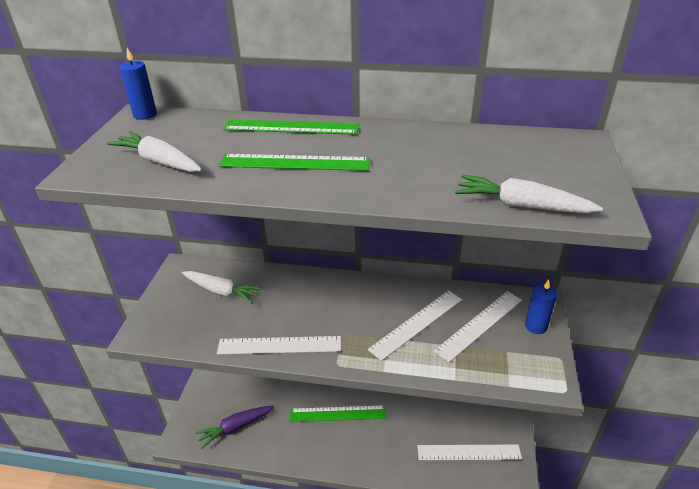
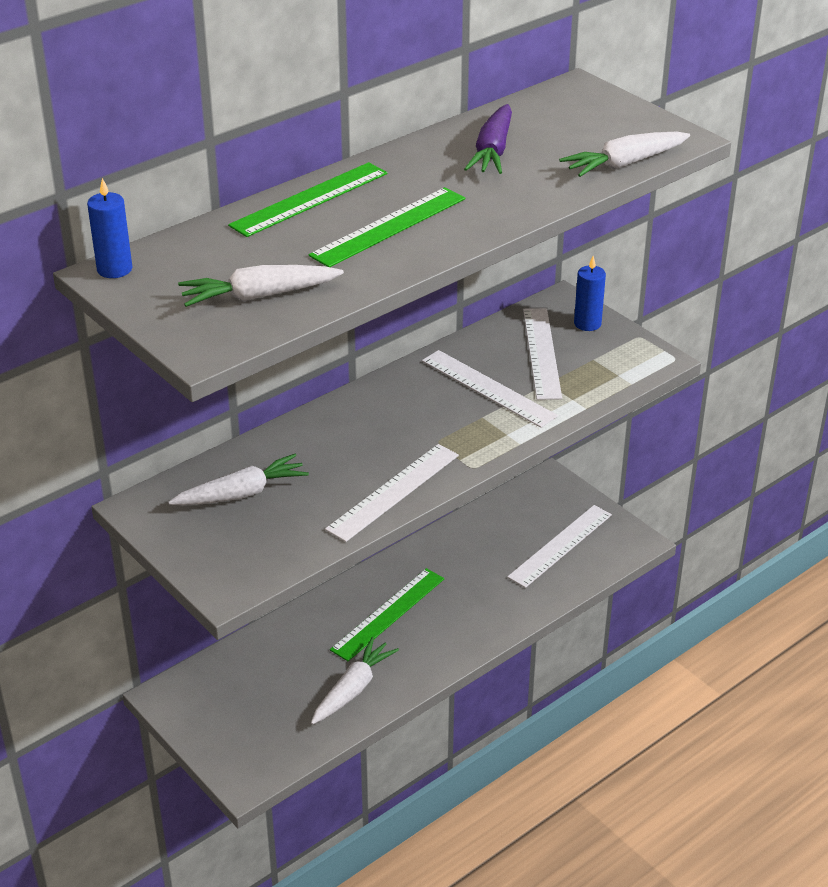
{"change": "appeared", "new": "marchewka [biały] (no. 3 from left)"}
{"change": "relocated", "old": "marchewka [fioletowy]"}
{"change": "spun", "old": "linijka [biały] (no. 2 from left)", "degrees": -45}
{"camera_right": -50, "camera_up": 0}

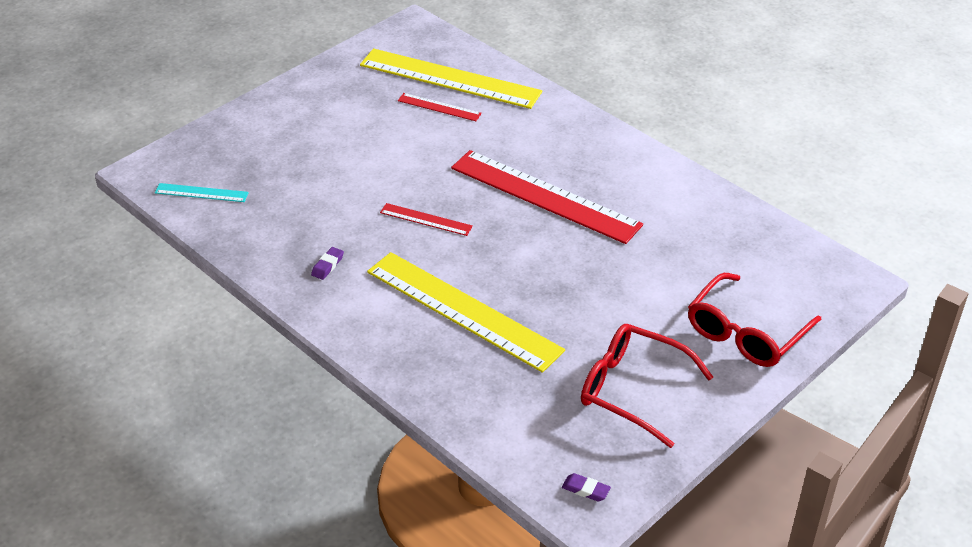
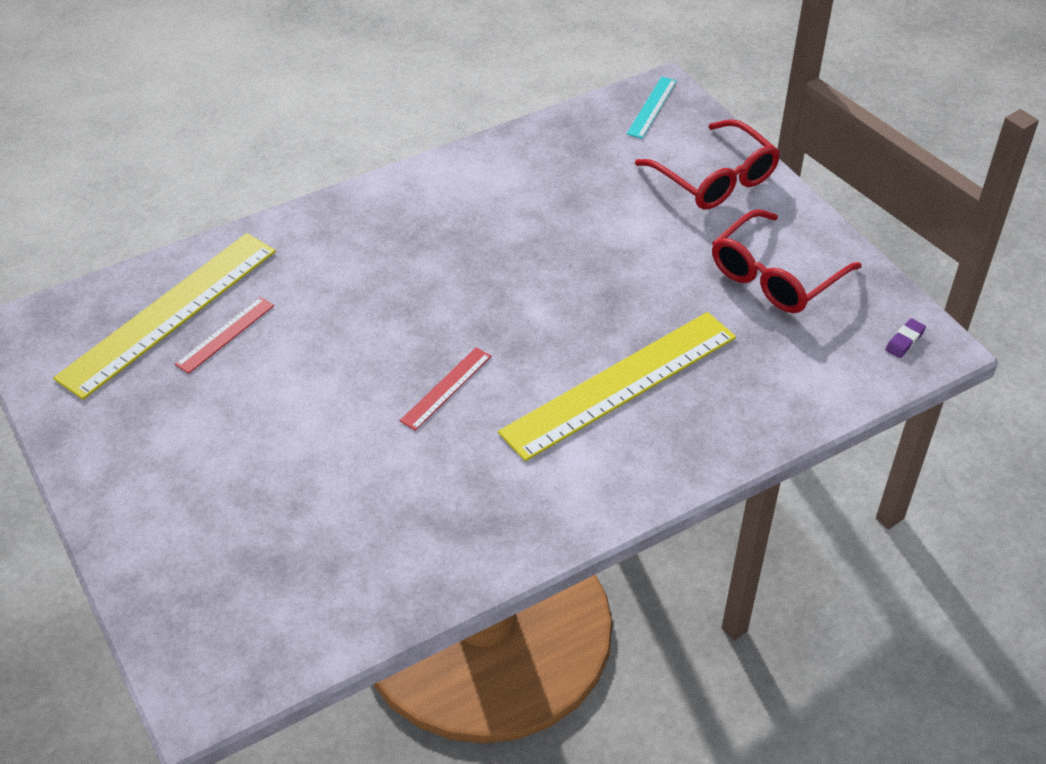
{"change": "missing", "old": "gumka do mazania [fioletowy] (no. 1 from left)"}
{"change": "missing", "old": "linijka [czerwony] (no. 3 from left)"}
{"change": "relocated", "old": "linijka [turkusowy]"}
{"camera_right": -75, "camera_up": 5}

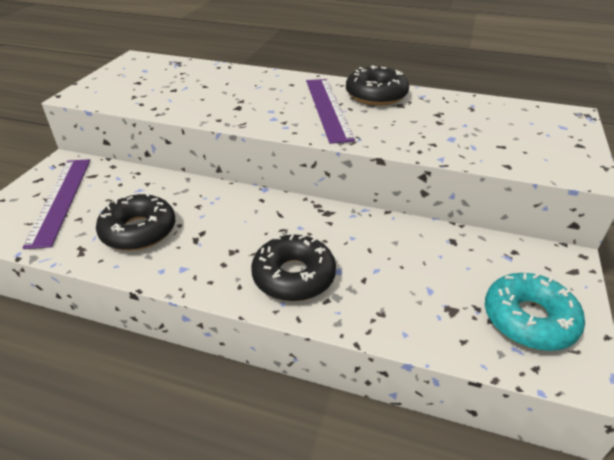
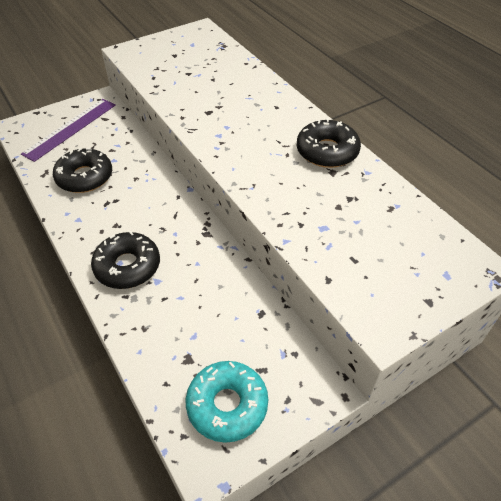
{"change": "missing", "old": "linijka [fioletowy] (no. 2 from left)"}
{"camera_right": 40, "camera_up": 10}

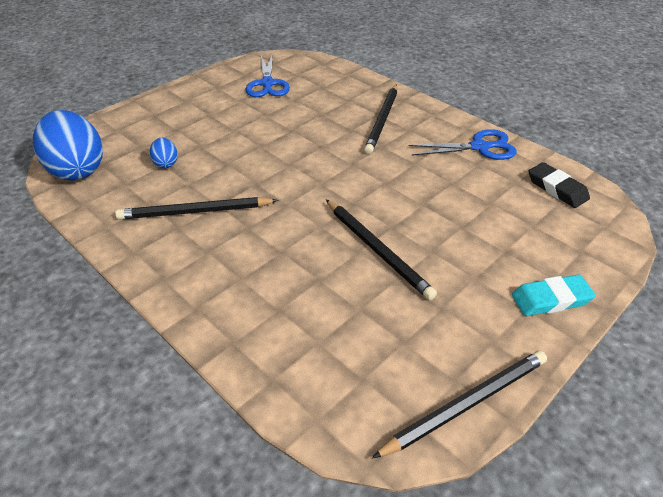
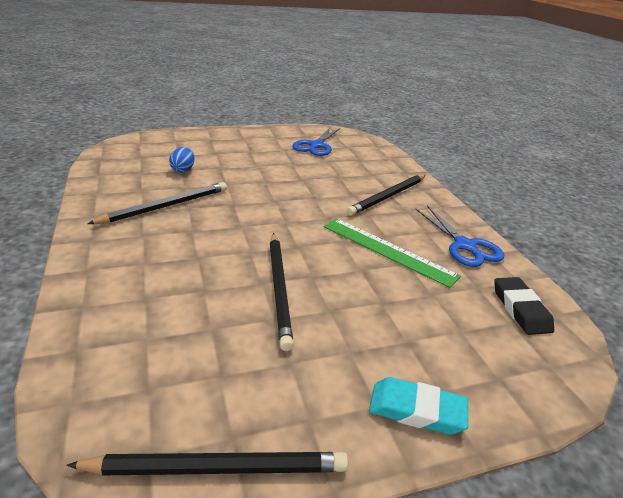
{"change": "missing", "old": "jajko [niebieski] (no. 1 from left)"}
{"change": "appeared", "new": "linijka [zielony]"}
{"change": "spun", "old": "ołówek [czarny] (no. 1 from left)", "degrees": 120}
{"change": "spun", "old": "nożyczki [niebieski] (no. 2 from left)", "degrees": 45}
{"camera_right": 25, "camera_up": -10}

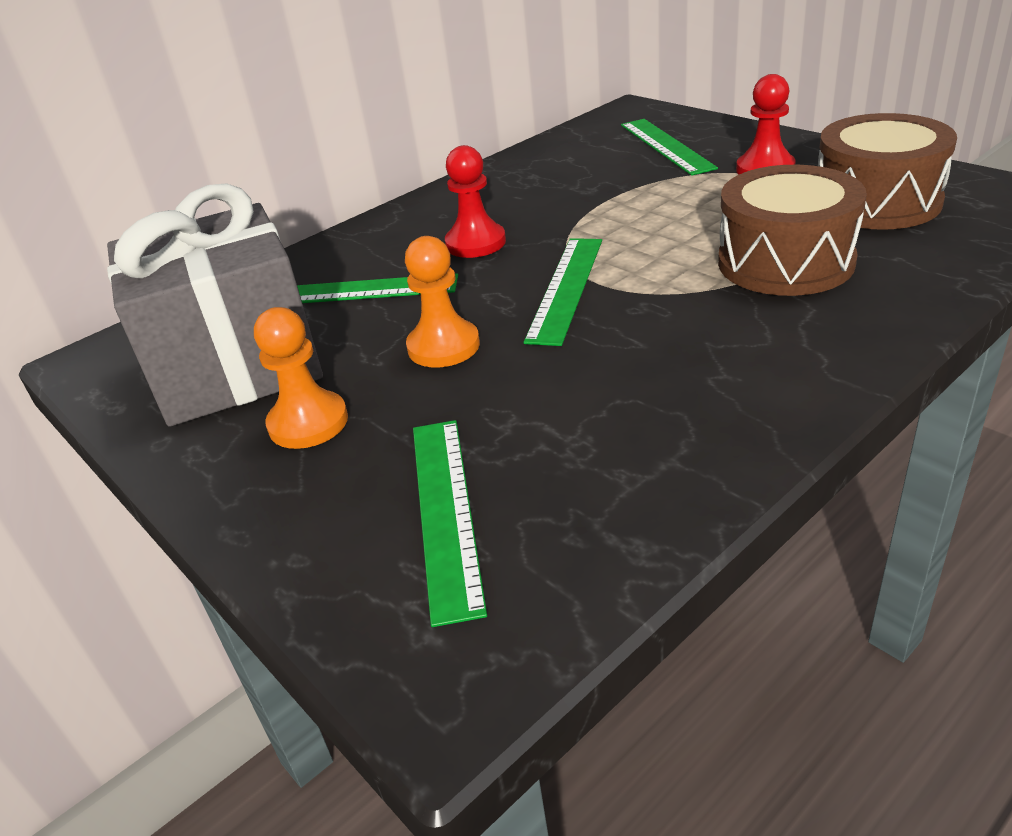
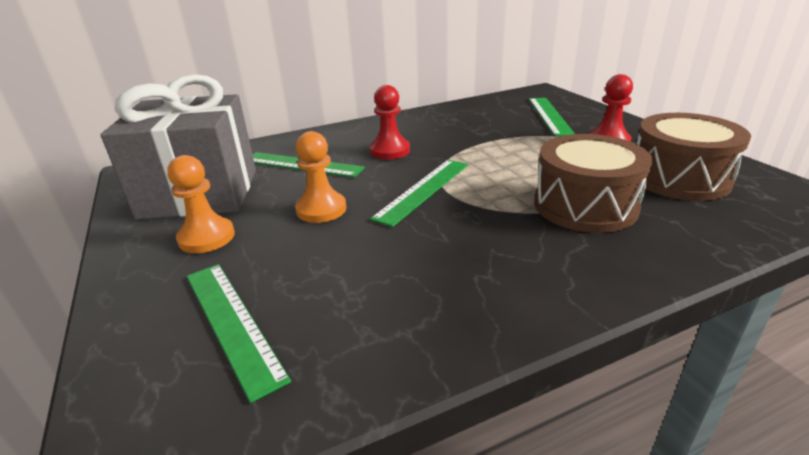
{"change": "spun", "old": "linijka [zielony] (no. 2 from left in the first image)", "degrees": -45}
{"camera_right": 15, "camera_up": -5}

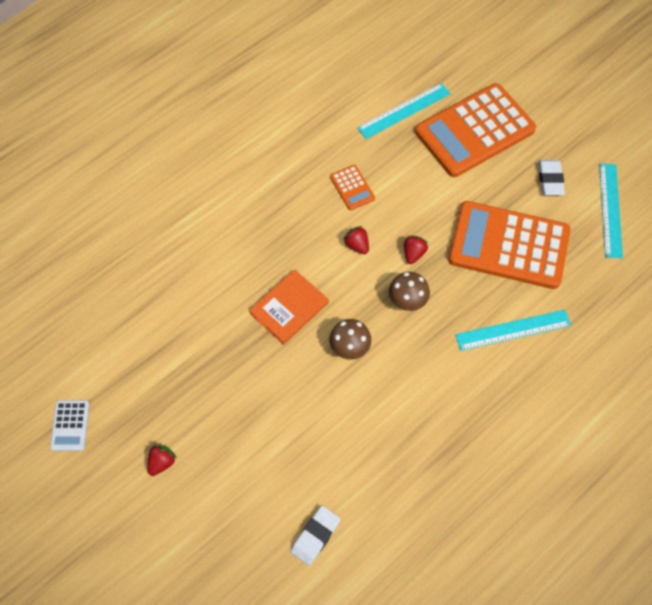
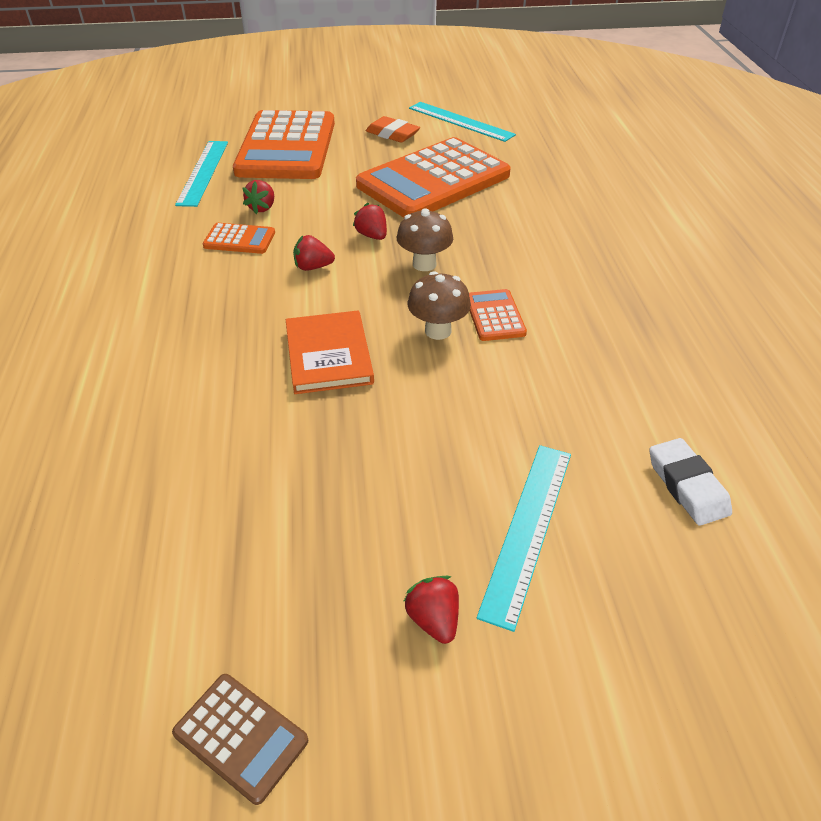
{"change": "appeared", "new": "truskawka [czerwony] (no. 1 from left)"}
{"change": "appeared", "new": "kalkulator [pomarańczowy] (no. 4 from left)"}
{"change": "relocated", "old": "linijka [turkusowy] (no. 2 from left in the first image)", "new": "linijka [turkusowy] (no. 3 from left)"}
{"change": "colour", "old": "kalkulator [biały]", "new": "kalkulator [brązowy]"}
{"change": "colour", "old": "gumka do mazania [biały] (no. 2 from left)", "new": "gumka do mazania [pomarańczowy]"}
{"camera_right": -55, "camera_up": -20}

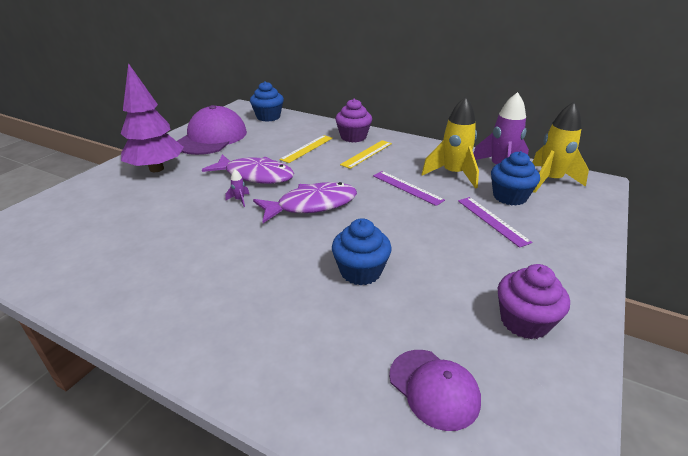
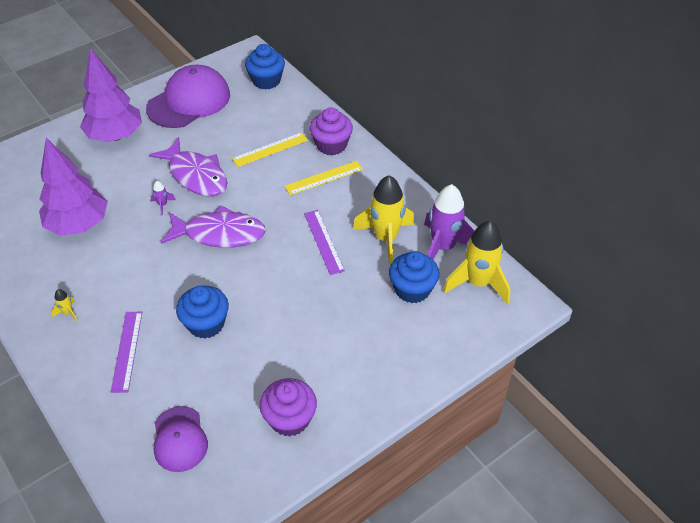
{"change": "appeared", "new": "drzewko [fioletowy] (no. 1 from left)"}
{"change": "appeared", "new": "rakieta [żółty] (no. 1 from left)"}
{"change": "relocated", "old": "linijka [fioletowy] (no. 2 from left in the first image)", "new": "linijka [fioletowy] (no. 1 from left)"}
{"camera_right": 25, "camera_up": 15}

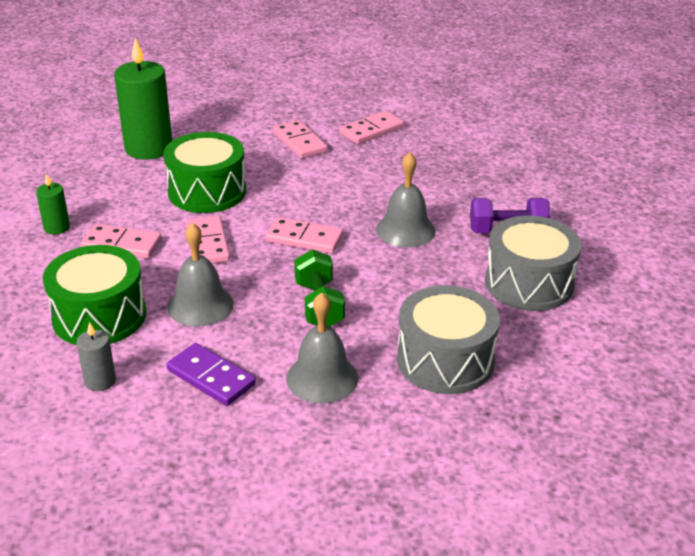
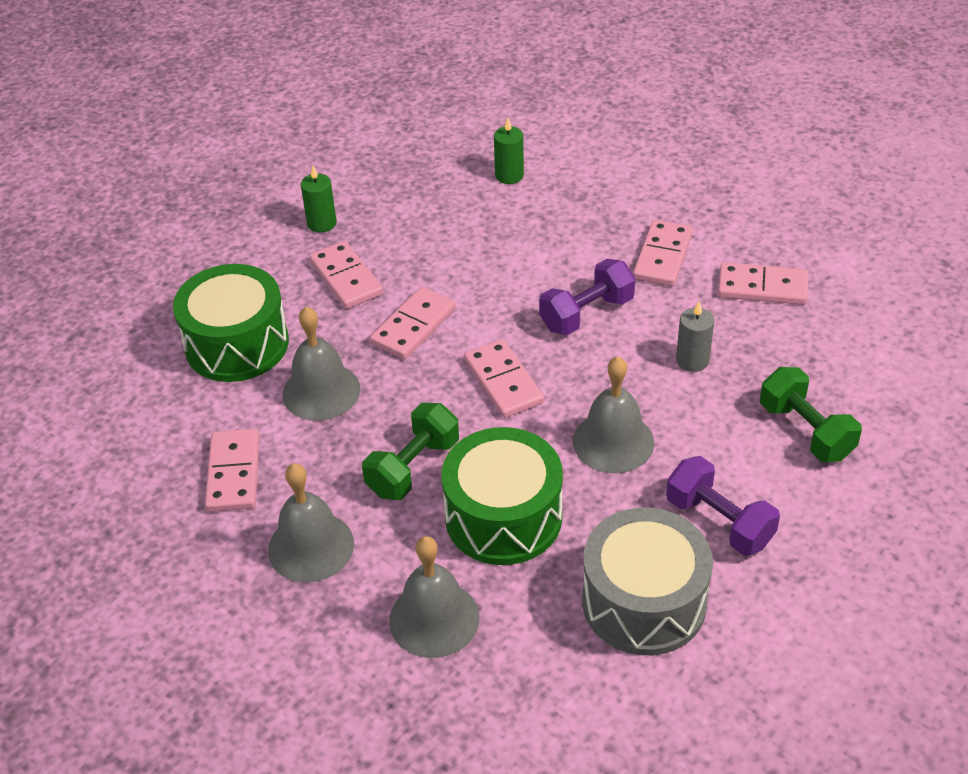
{"change": "appeared", "new": "hantel [fioletowy] (no. 1 from left)"}
{"change": "appeared", "new": "hantel [zielony] (no. 2 from left)"}
{"change": "relocated", "old": "świeca [szary]"}
{"change": "relocated", "old": "bęben [zielony] (no. 2 from left)"}
{"change": "exchanged", "old": "bęben [szary] (no. 1 from left)", "new": "dzwonek [szary] (no. 3 from left)"}
{"change": "colour", "old": "kostka domina [fioletowy]", "new": "kostka domina [różowy] (no. 1 from left)"}
{"change": "size", "old": "świeca [zielony] (no. 2 from left)", "factor": 0.48}
{"camera_right": 50, "camera_up": 10}

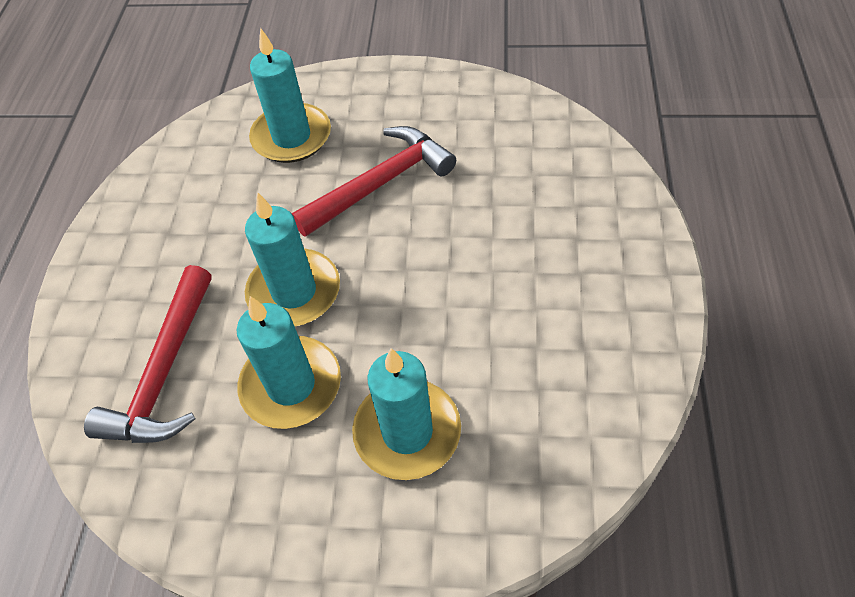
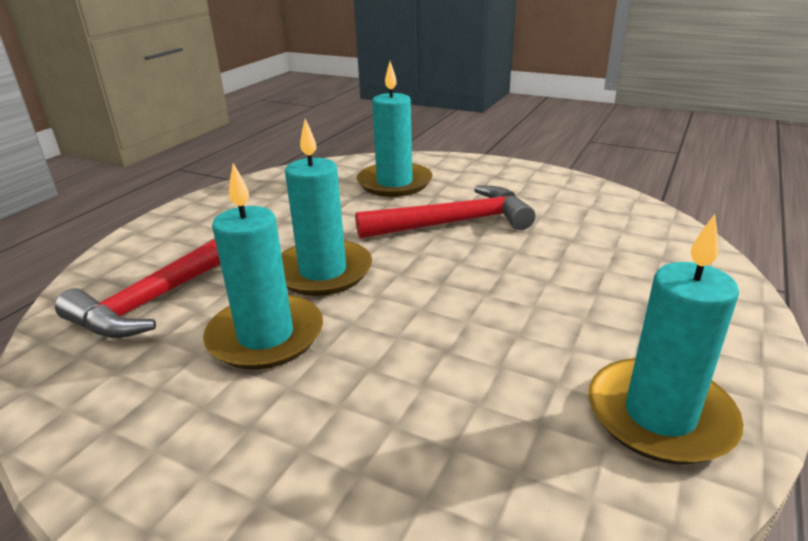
{"change": "relocated", "old": "świeca [turkusowy] (no. 4 from left)"}
{"camera_right": 20, "camera_up": -25}

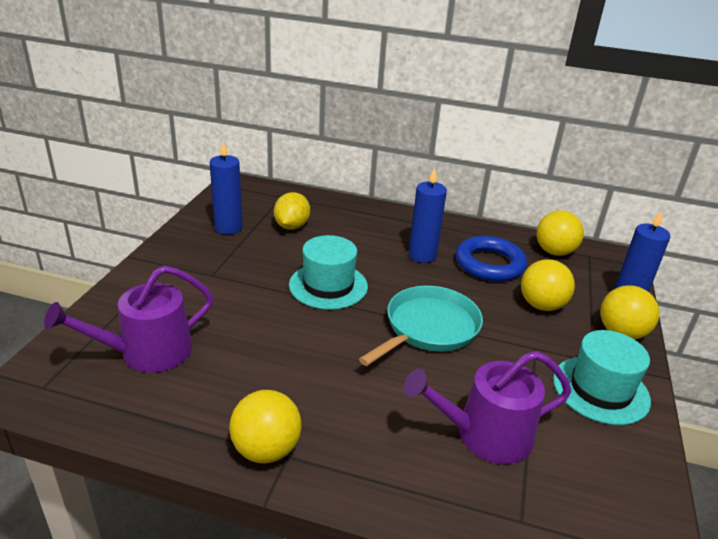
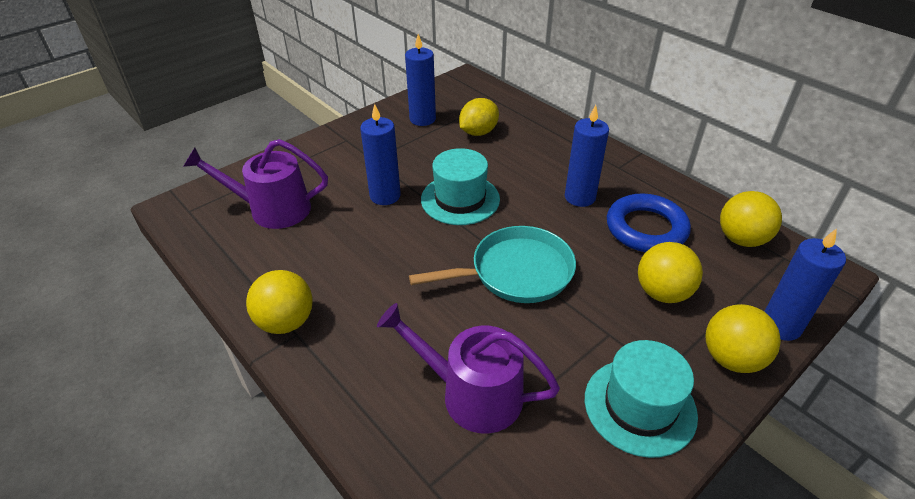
{"change": "appeared", "new": "świeca [niebieski] (no. 1 from left)"}
{"camera_right": 35, "camera_up": 10}

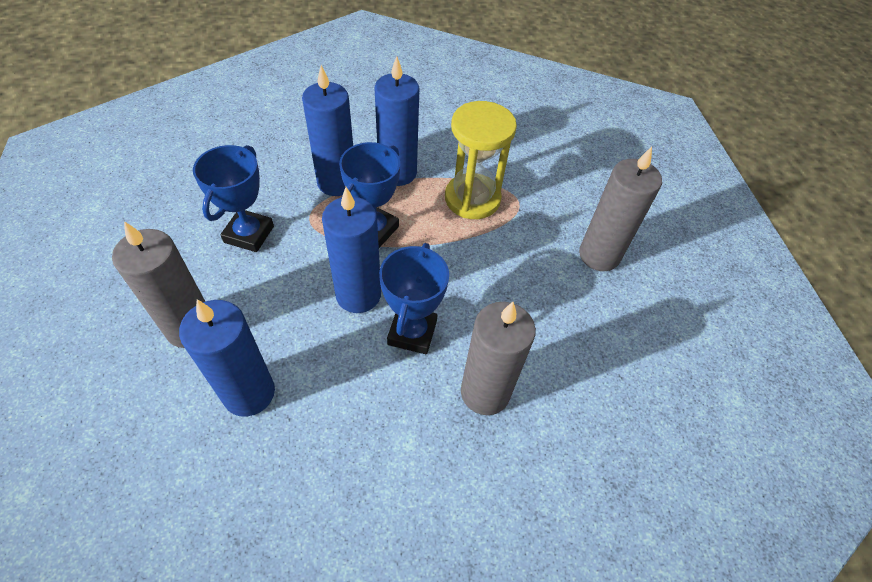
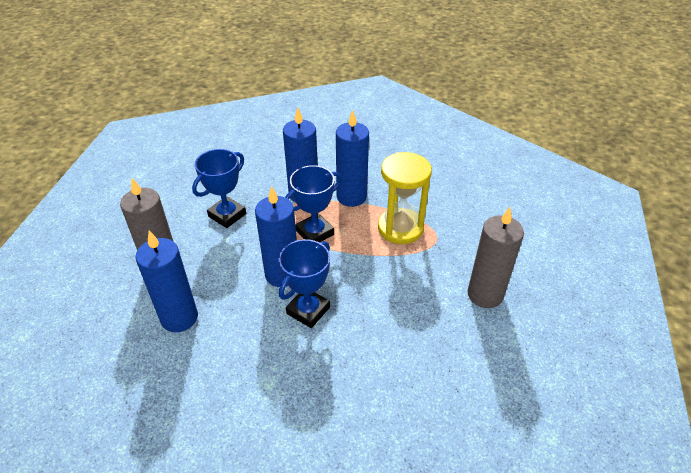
{"change": "missing", "old": "świeca [szary] (no. 2 from left)"}
{"camera_right": 25, "camera_up": -10}

